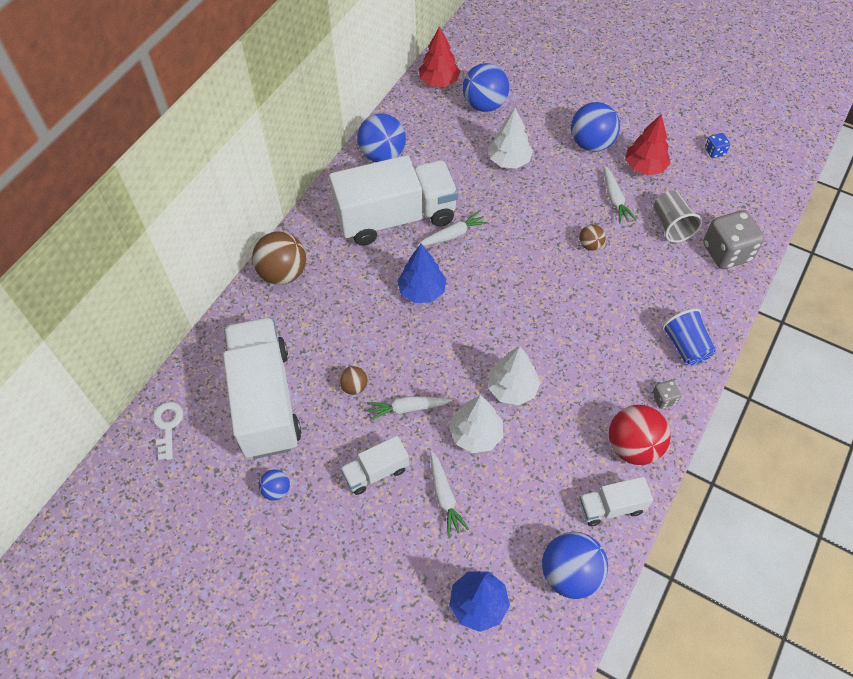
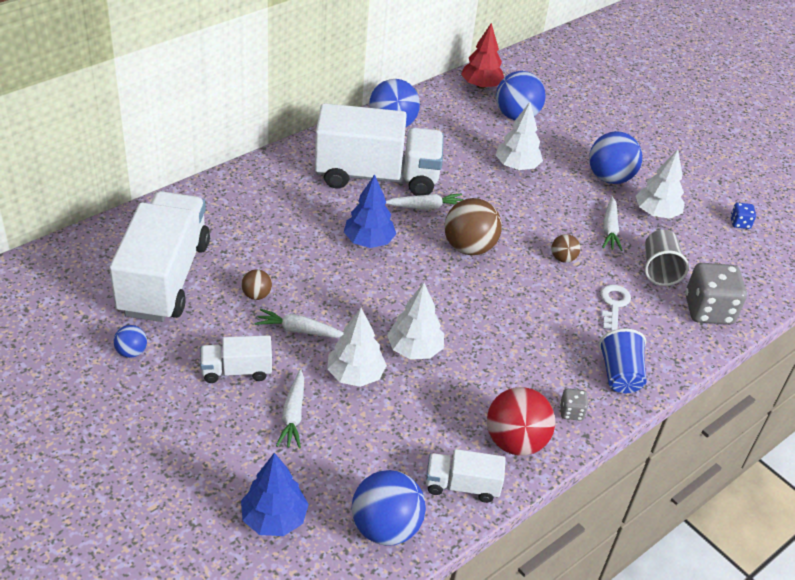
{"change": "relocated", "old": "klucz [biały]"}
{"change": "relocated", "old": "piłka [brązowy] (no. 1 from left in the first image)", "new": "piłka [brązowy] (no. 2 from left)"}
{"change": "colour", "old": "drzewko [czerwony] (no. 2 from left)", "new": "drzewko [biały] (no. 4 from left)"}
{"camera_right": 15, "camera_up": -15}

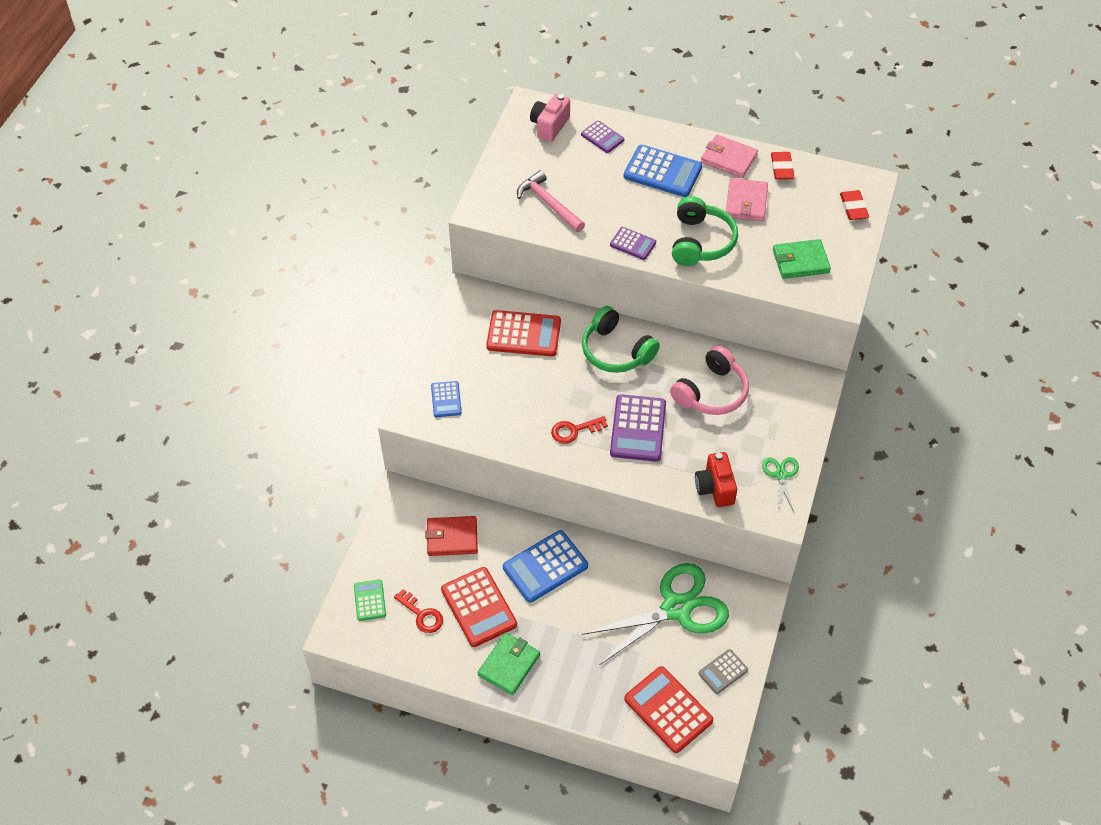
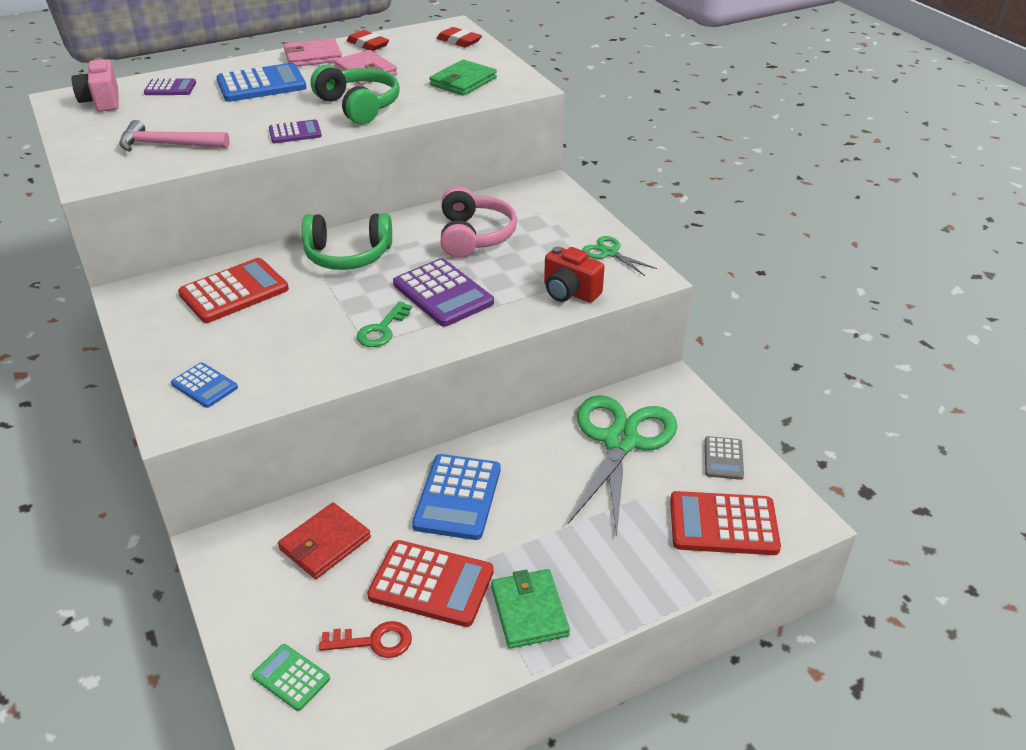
{"change": "colour", "old": "klucz [czerwony] (no. 2 from left)", "new": "klucz [zielony]"}
{"camera_right": -45, "camera_up": -15}

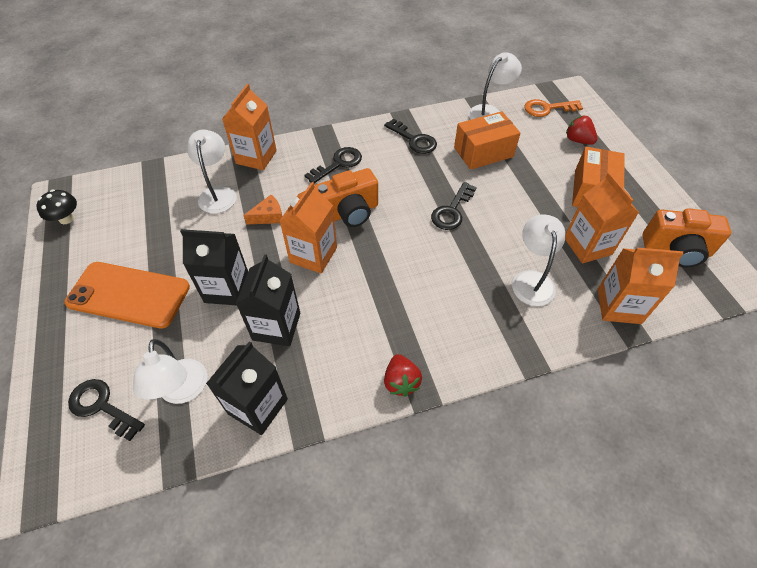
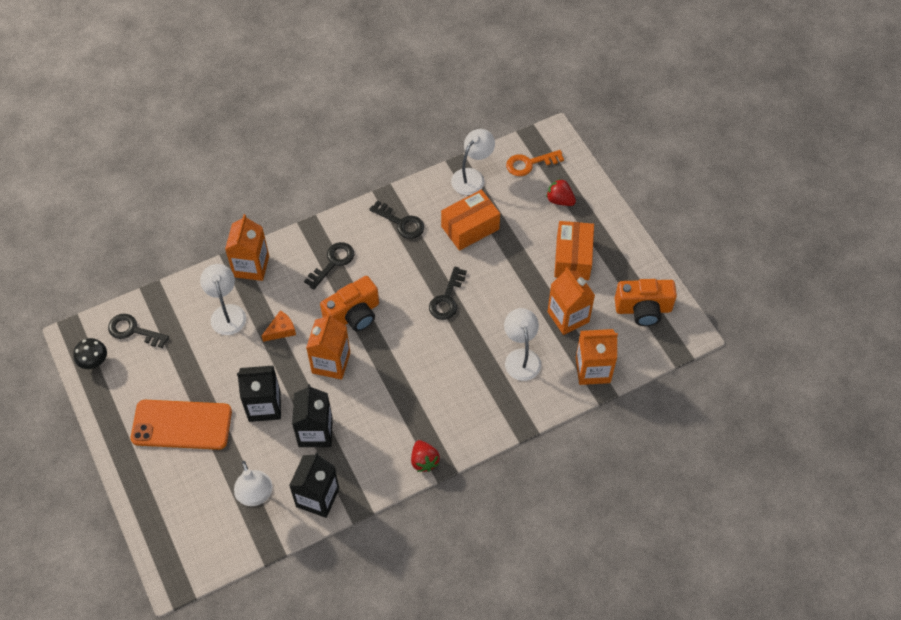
{"change": "relocated", "old": "klucz [czarny] (no. 1 from left)"}
{"camera_right": -10, "camera_up": 5}

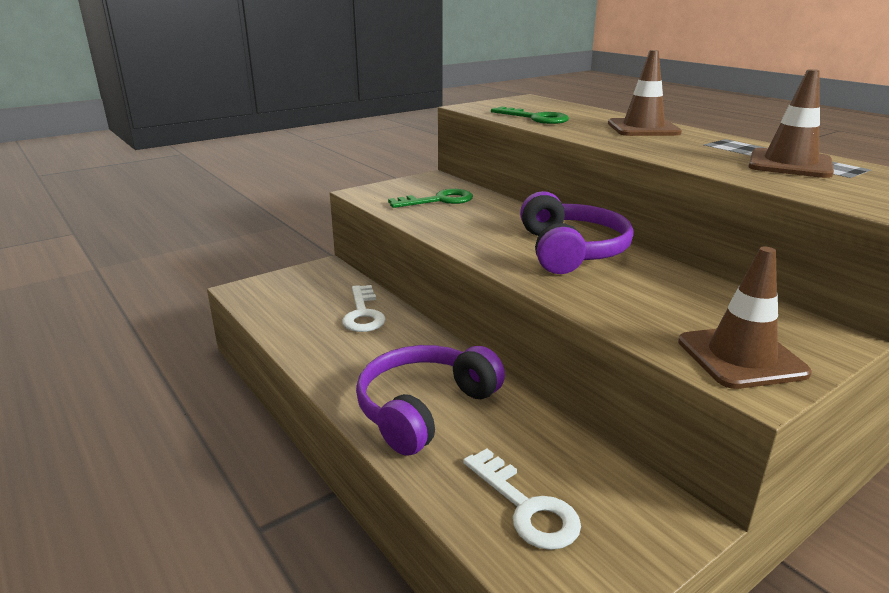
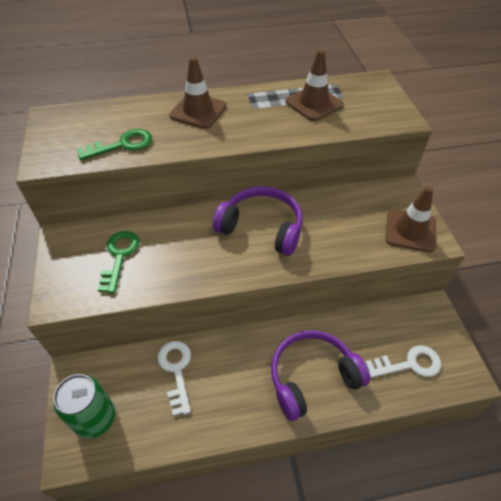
{"change": "appeared", "new": "puszka [zielony]"}
{"change": "spun", "old": "klucz [biały] (no. 1 from left)", "degrees": -120}
{"change": "spun", "old": "słuchawki [fioletowy] (no. 1 from left in the first image)", "degrees": 90}
{"camera_right": -65, "camera_up": 25}

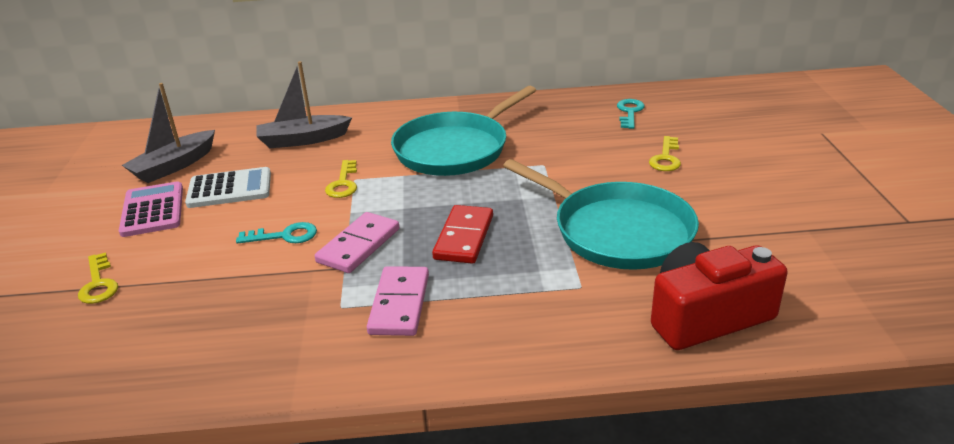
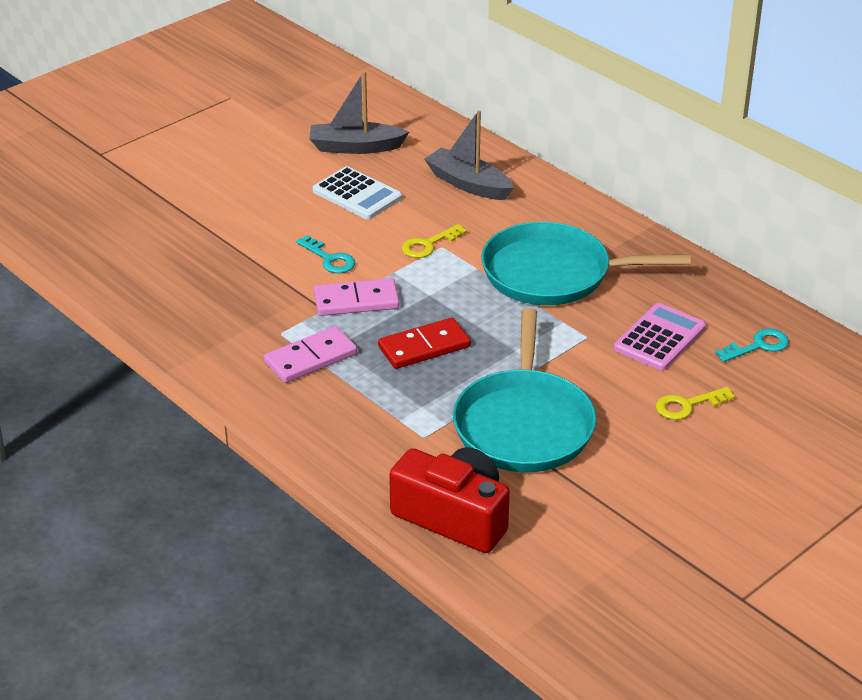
{"change": "missing", "old": "klucz [żółty] (no. 1 from left)"}
{"change": "relocated", "old": "kalkulator [różowy]"}
{"camera_right": 50, "camera_up": 5}

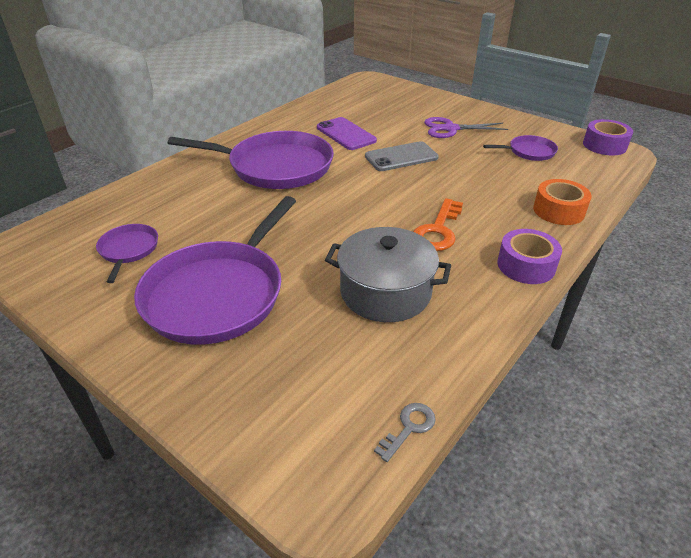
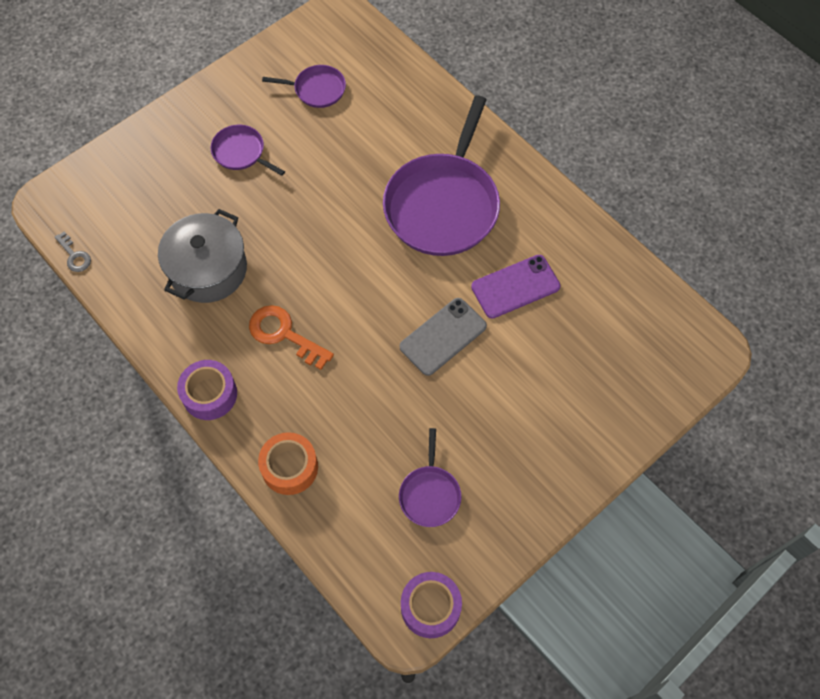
{"change": "missing", "old": "nożyczki [fioletowy]"}
{"change": "spun", "old": "telefon [szary]", "degrees": 60}
{"change": "size", "old": "patelnia [fioletowy] (no. 2 from left in the first image)", "factor": 0.47}
{"camera_right": 100, "camera_up": 25}

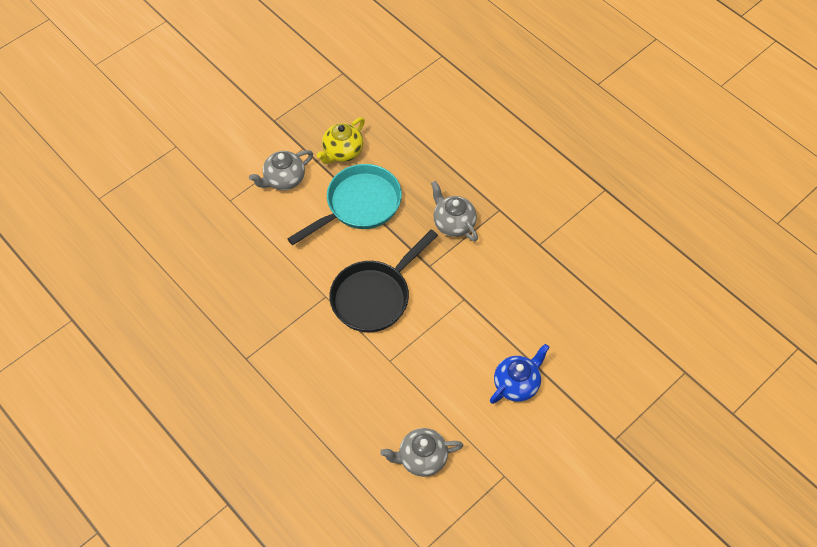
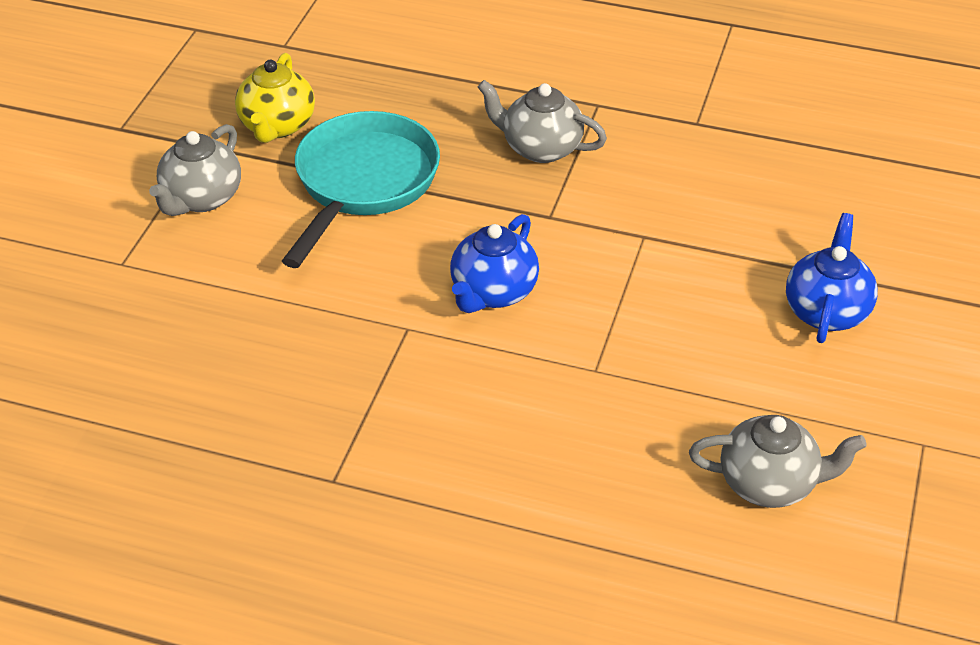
{"change": "exchanged", "old": "patelnia [czarny]", "new": "imbryk [niebieski] (no. 1 from left)"}
{"change": "spun", "old": "imbryk [szary] (no. 2 from left in the first image)", "degrees": -135}
{"camera_right": -30, "camera_up": -15}

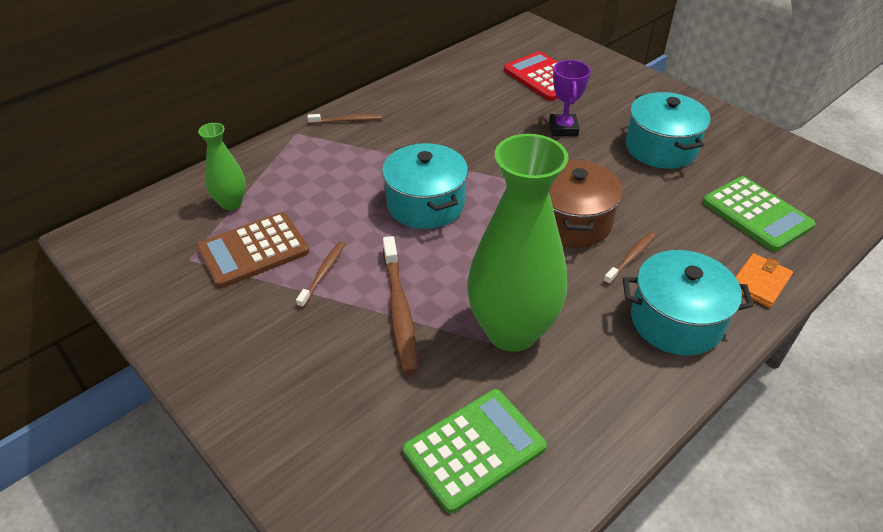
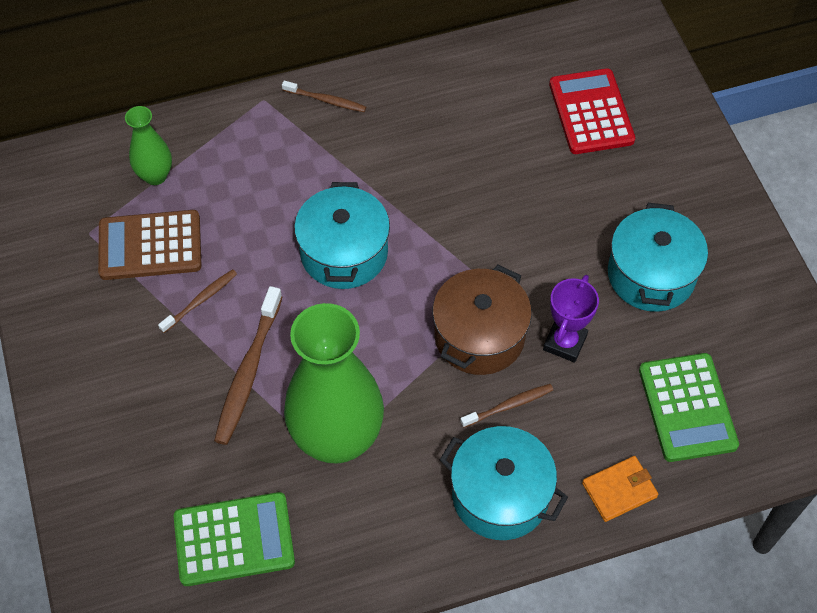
{"change": "relocated", "old": "puchar [fioletowy]"}
{"camera_right": 25, "camera_up": 15}

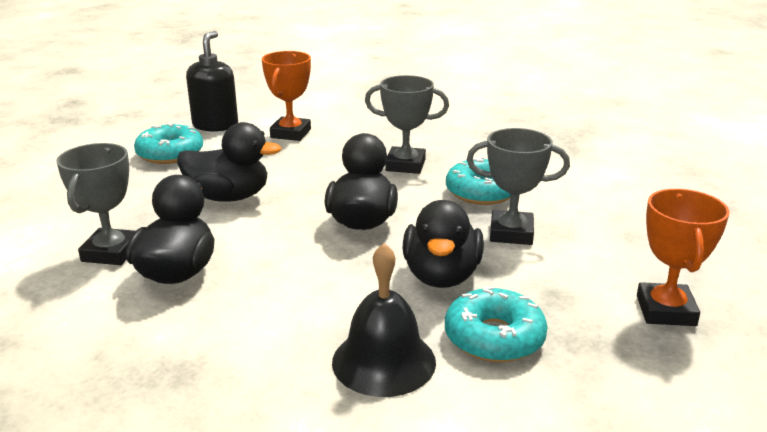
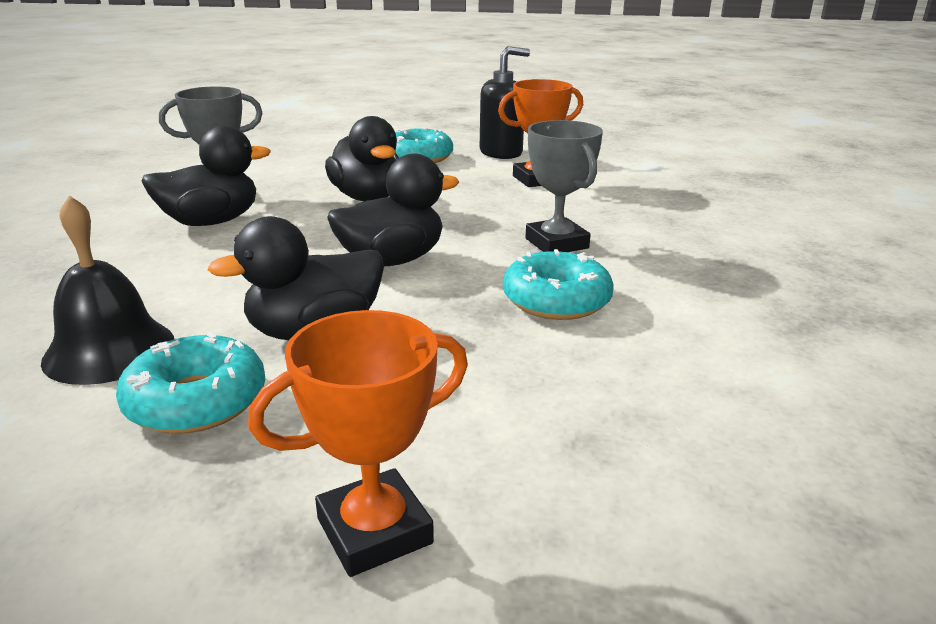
{"change": "missing", "old": "puchar [szary] (no. 3 from left)"}
{"camera_right": 55, "camera_up": 0}

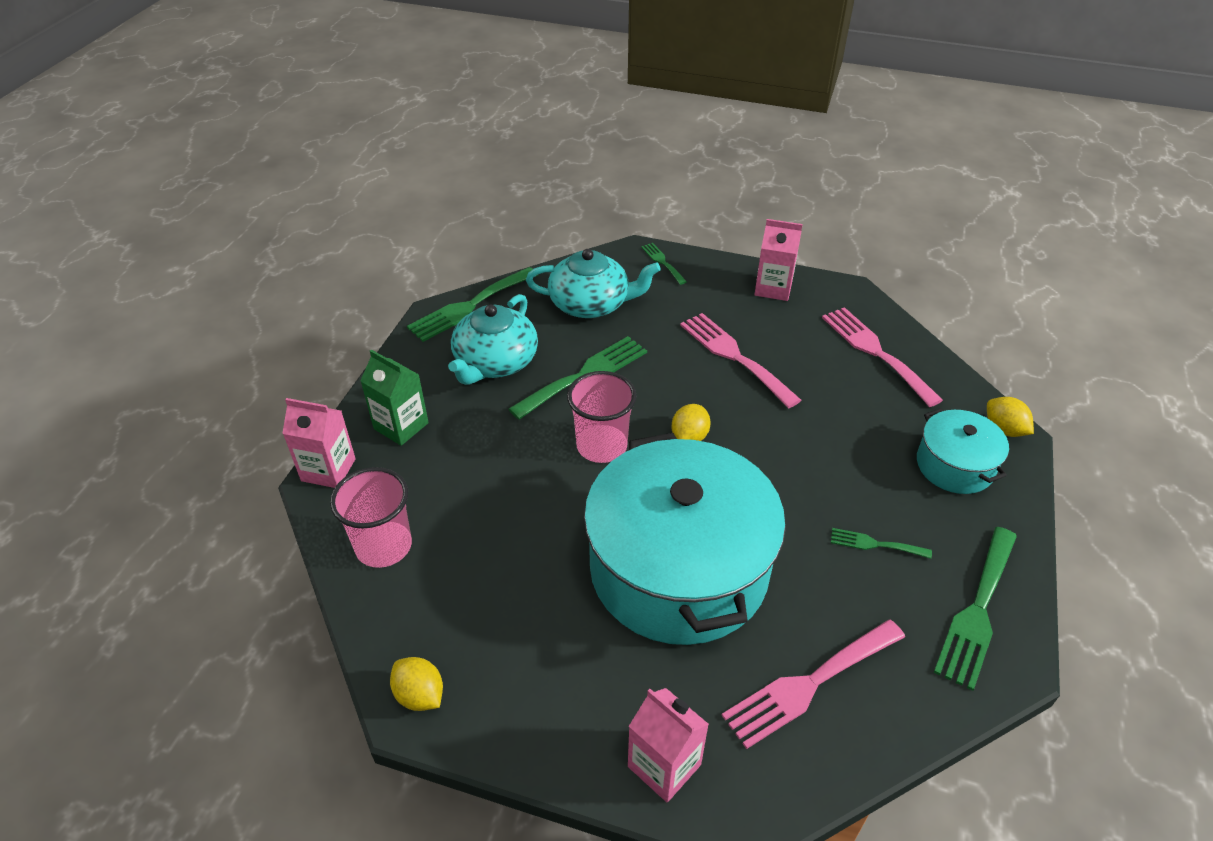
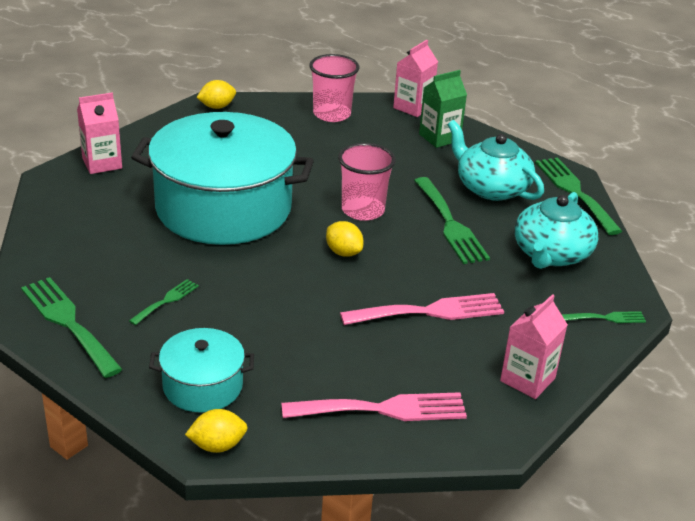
{"change": "missing", "old": "widelec [różowy] (no. 2 from left)"}
{"camera_right": 110, "camera_up": -10}

